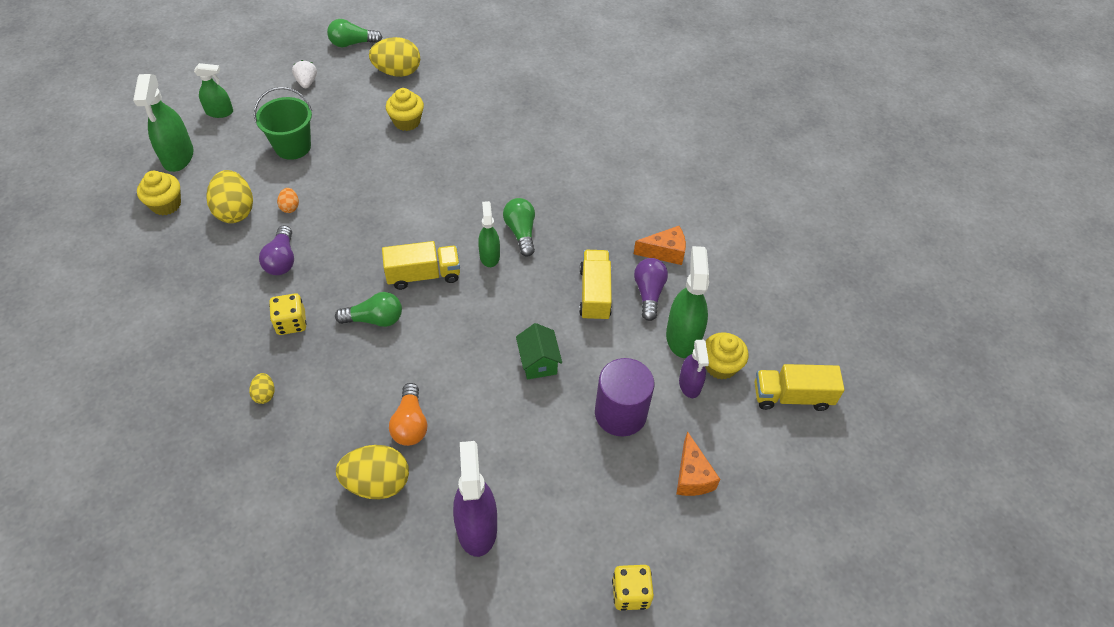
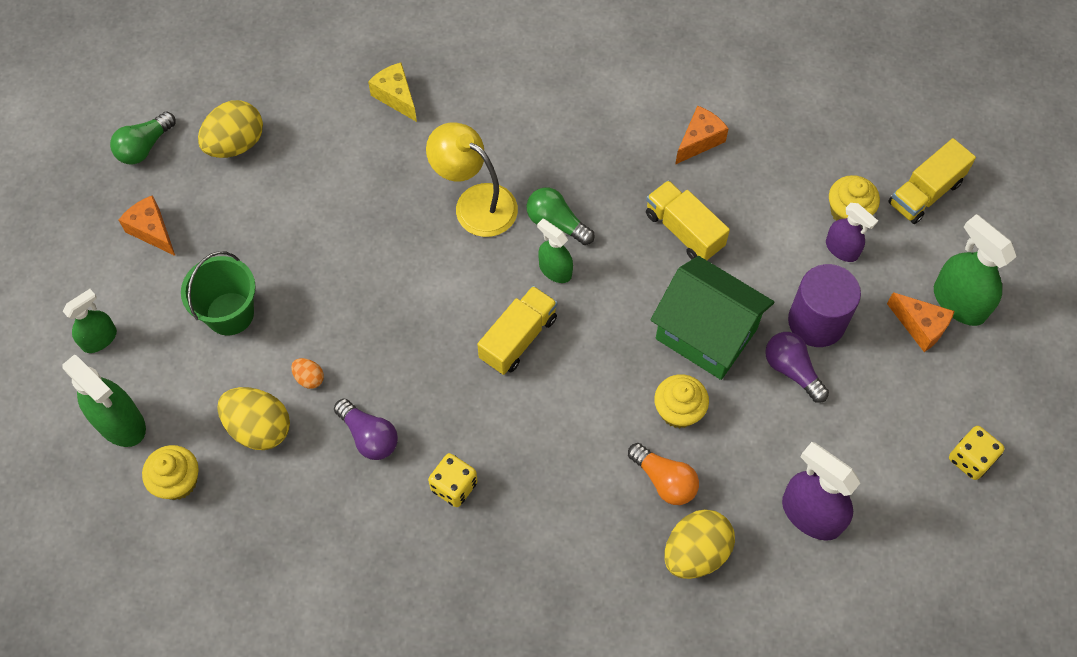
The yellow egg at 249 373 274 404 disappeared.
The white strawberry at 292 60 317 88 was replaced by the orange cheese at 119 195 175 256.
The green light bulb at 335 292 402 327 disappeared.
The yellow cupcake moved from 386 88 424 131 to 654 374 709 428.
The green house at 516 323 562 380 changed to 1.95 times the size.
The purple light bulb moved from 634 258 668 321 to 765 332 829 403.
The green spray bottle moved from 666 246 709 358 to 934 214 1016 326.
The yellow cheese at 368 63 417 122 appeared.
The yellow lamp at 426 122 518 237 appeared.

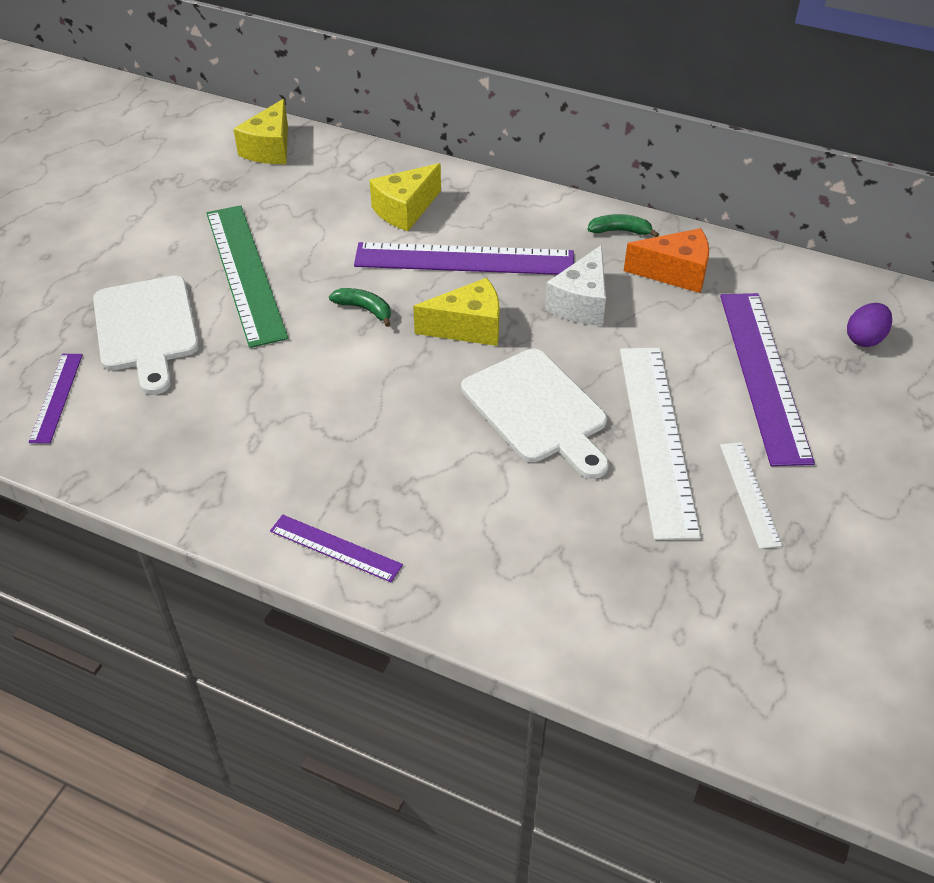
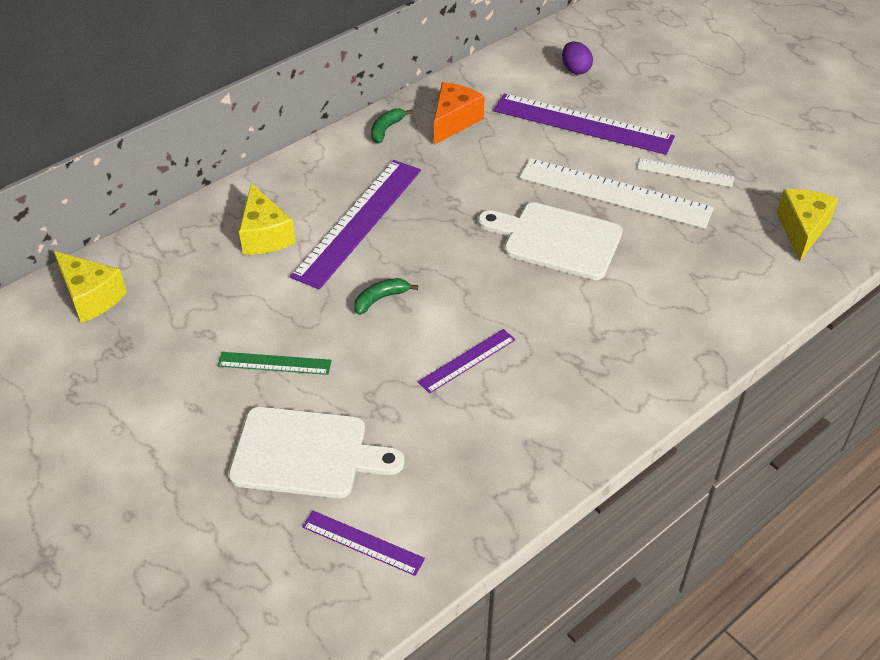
The green ruler at 207 205 288 348 changed to 0.50 times the size.
The purple ruler moved from 270 515 403 582 to 418 329 516 394.
The yellow cheese moved from 413 278 500 346 to 777 189 838 261.
The white cutting board at 461 349 609 479 turned 150 degrees counterclockwise.
The white cheese at 545 245 606 326 disappeared.

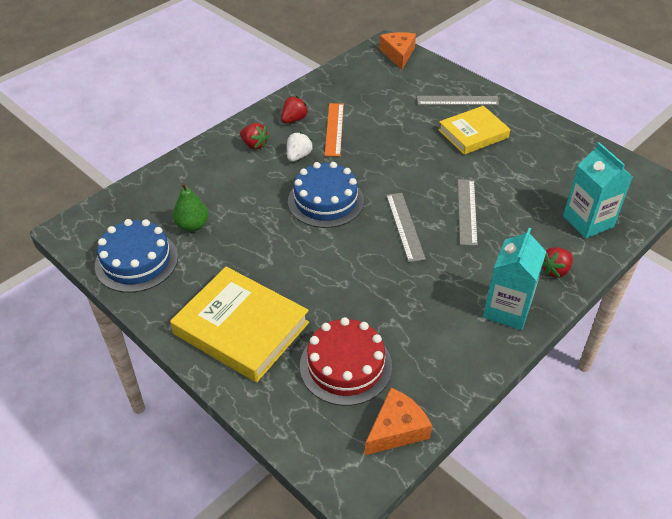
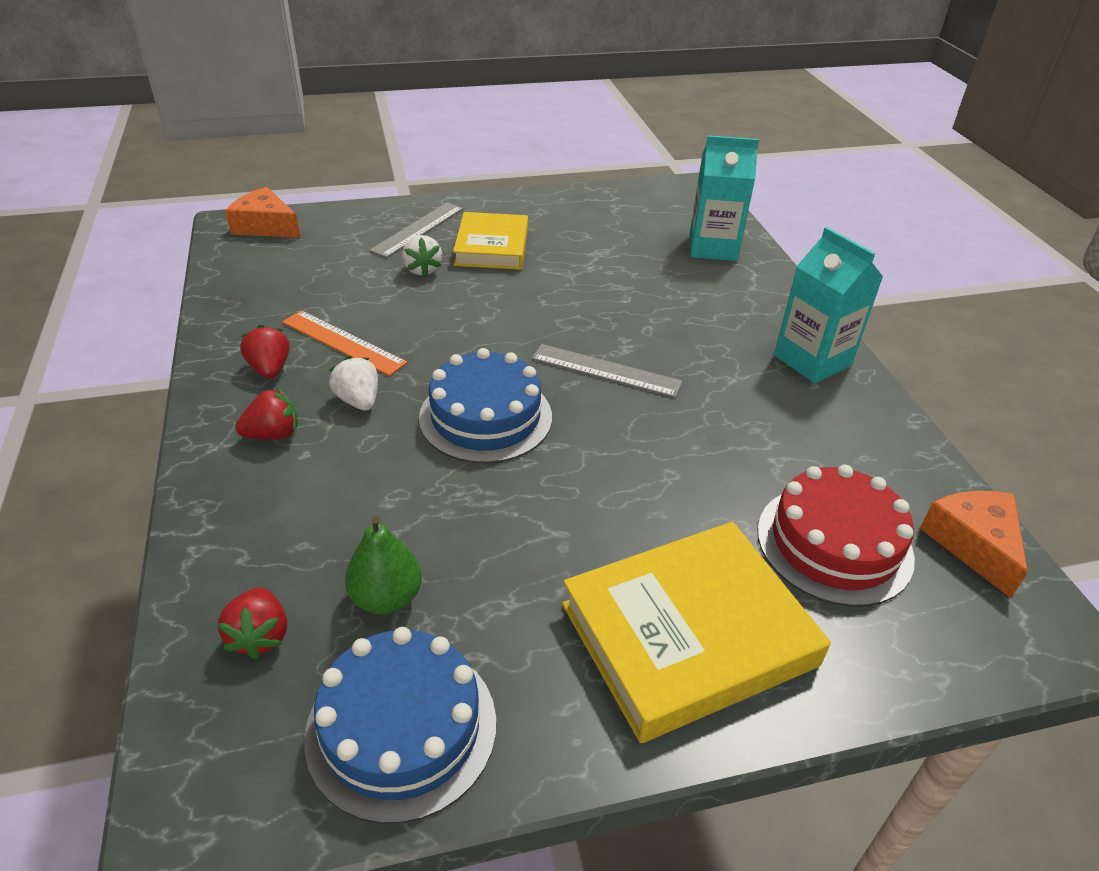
The grey ruler at 458 179 478 246 disappeared.
The red strawberry moved from 542 247 573 278 to 217 587 287 659.
The white strawberry at 402 235 442 277 appeared.

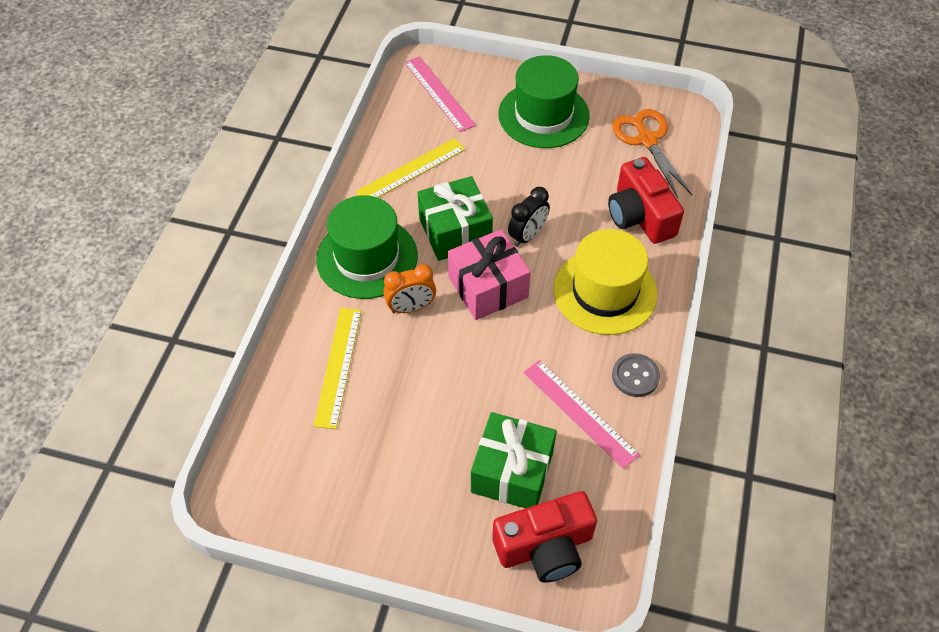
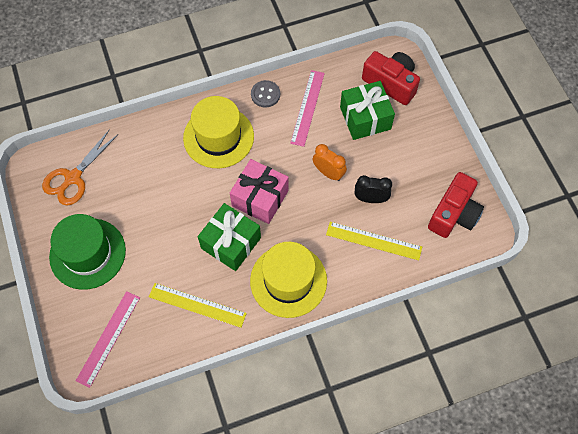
The yellow ruler at 314 308 361 429 turned 45 degrees clockwise.
The green hat at 316 195 418 299 became the yellow hat at 250 242 327 318.
The orange clock moved from 383 264 436 313 to 313 144 347 181.
The black clock moved from 508 187 550 247 to 354 175 392 203.
The red camera moved from 608 157 684 244 to 428 172 484 238.

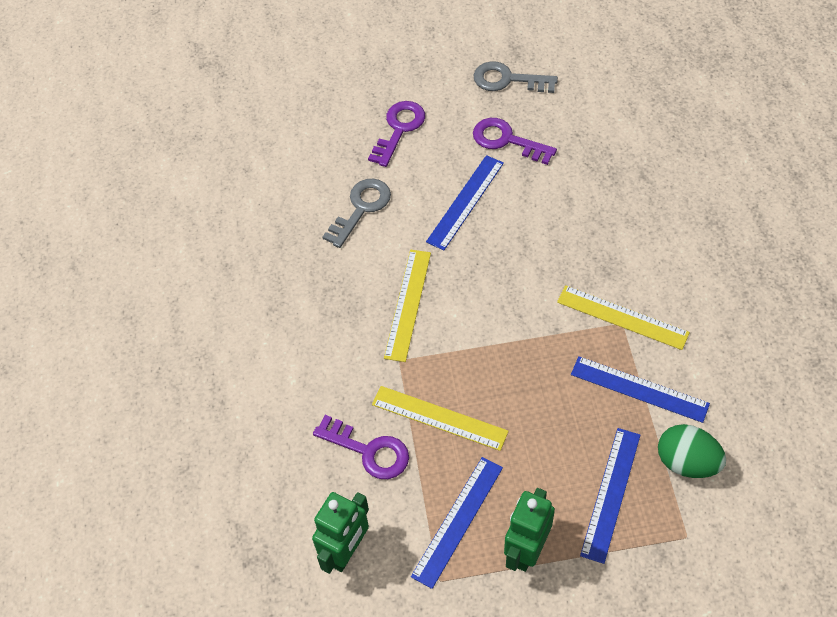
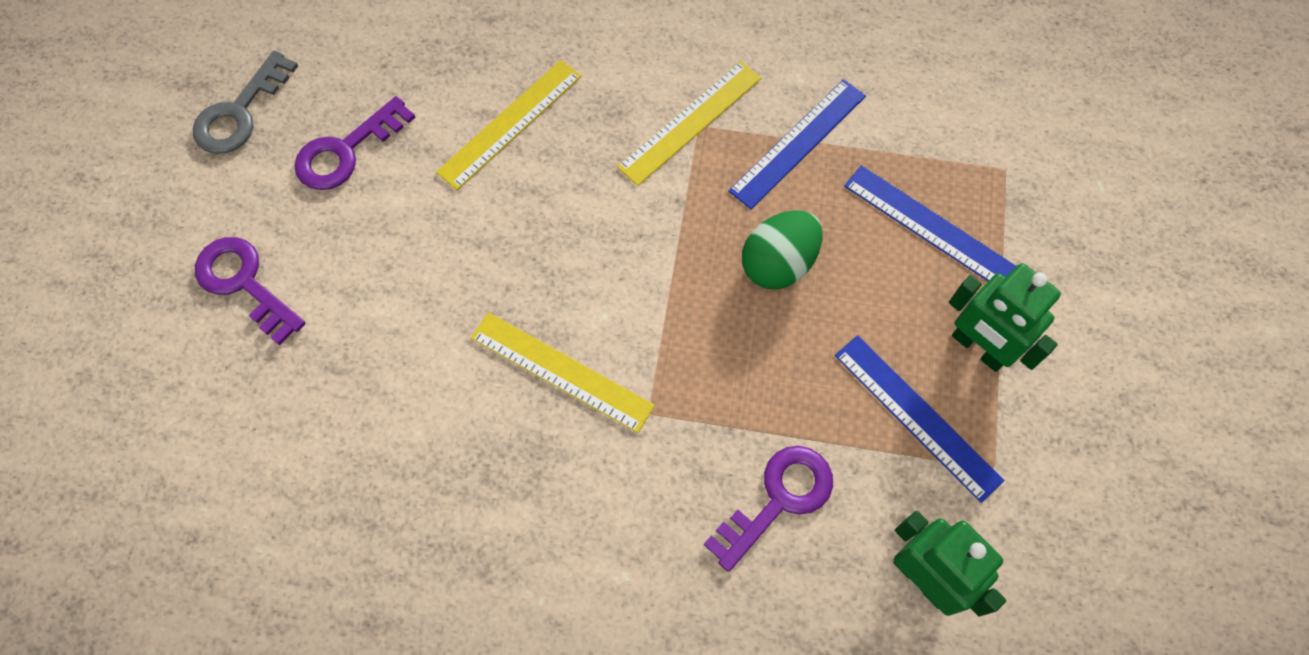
The grey key at 322 179 391 248 disappeared.
The yellow ruler moved from 372 386 509 451 to 436 60 582 190.
The blue ruler at 426 155 504 250 disappeared.
The green egg moved from 658 424 726 478 to 742 211 823 290.

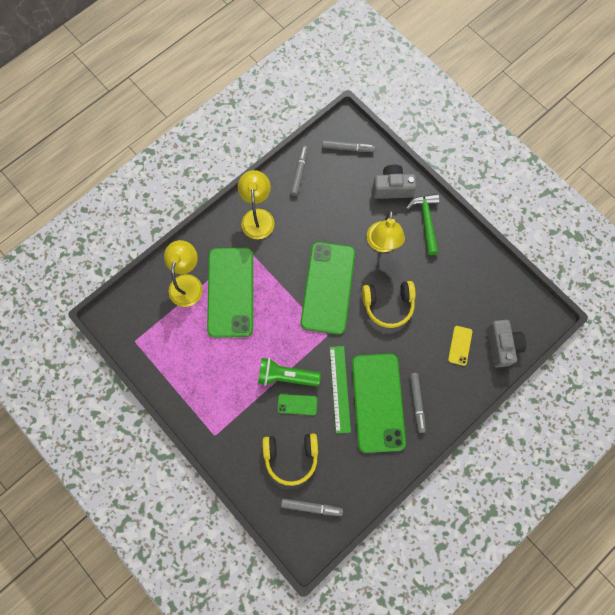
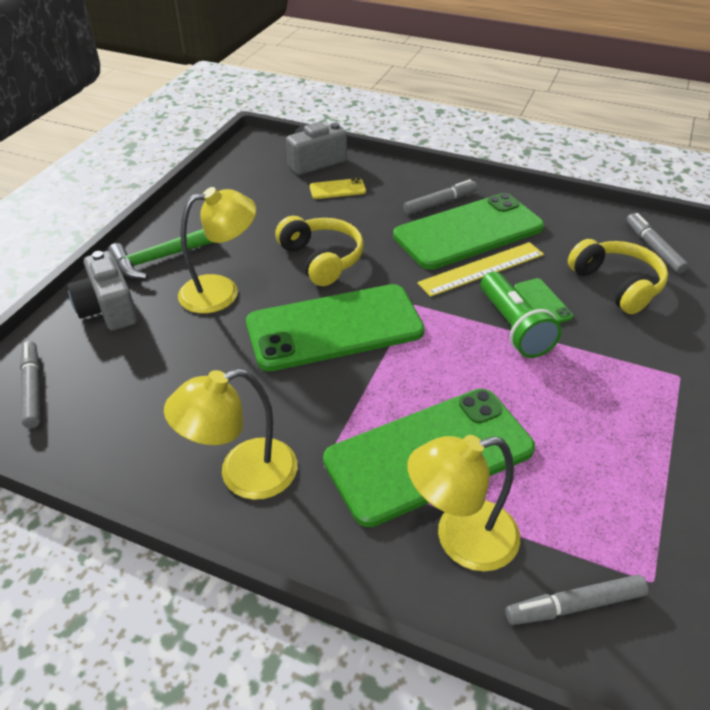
The grey marker moved from 290 146 308 196 to 505 575 648 625.
The green ruler at 330 346 351 433 became the yellow ruler at 417 242 544 297.

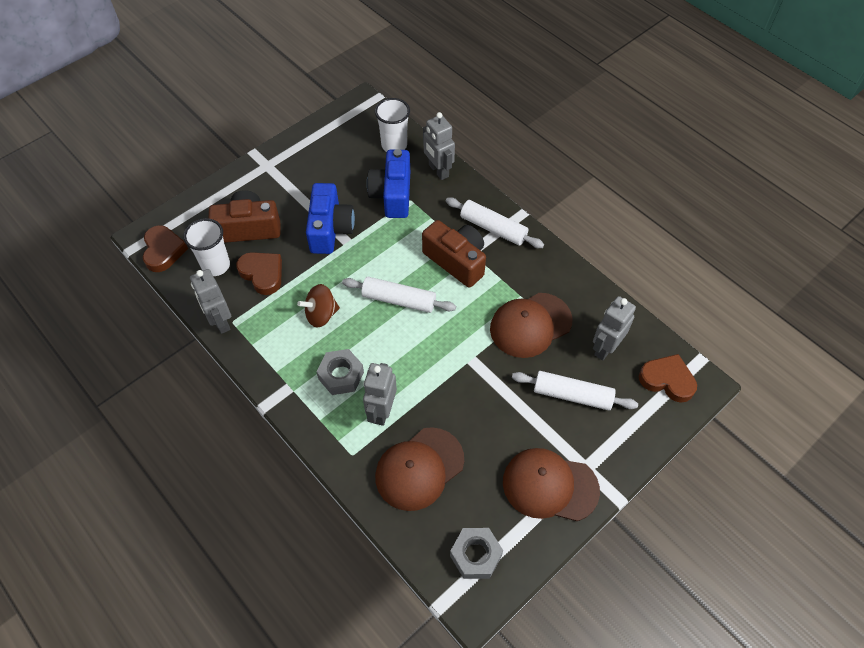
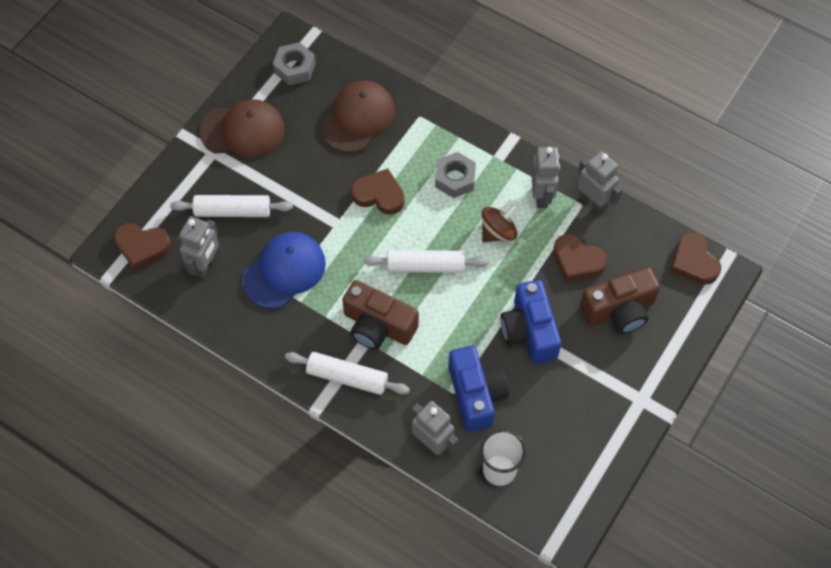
The white cup at 183 218 230 276 disappeared.
The grey robot moved from 363 363 397 426 to 531 147 560 208.
The brown cap at 490 293 573 358 became the blue cap at 242 232 326 309.
The brown heart at 351 168 405 215 appeared.

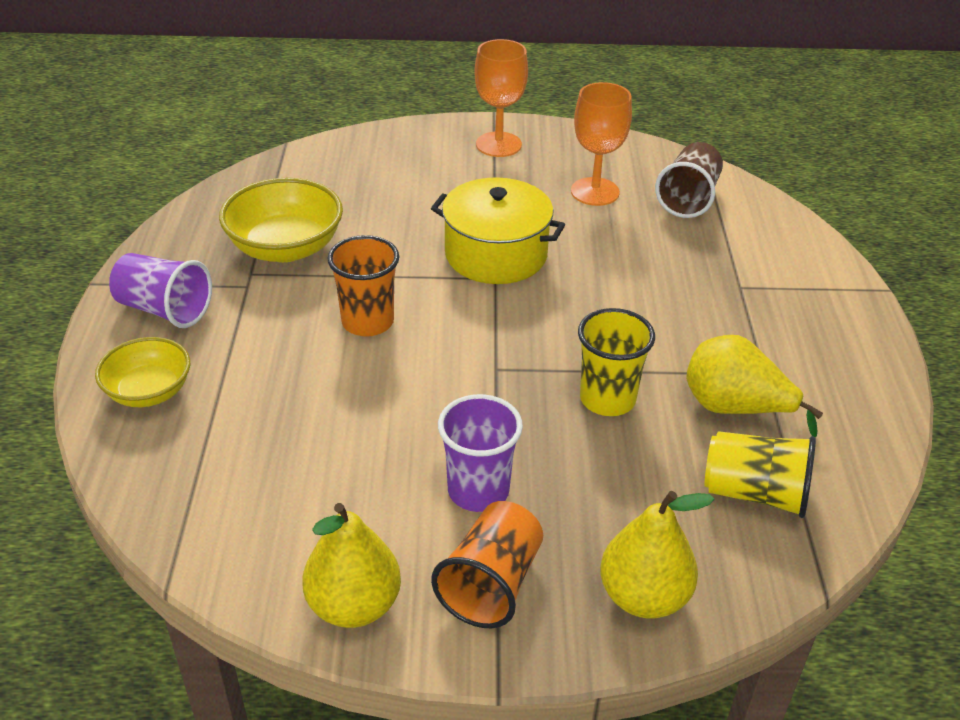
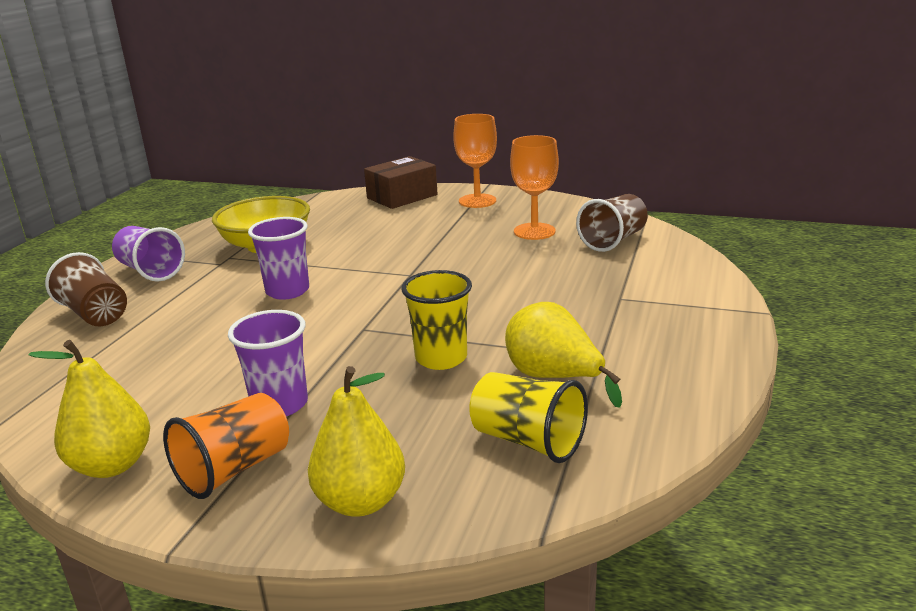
The yellow bowl at 95 337 190 407 was replaced by the brown cup at 45 252 127 326.
The orange cup at 328 235 399 337 became the purple cup at 248 217 309 300.
The yellow pot at 431 177 565 284 disappeared.
The brown box at 364 156 437 209 appeared.

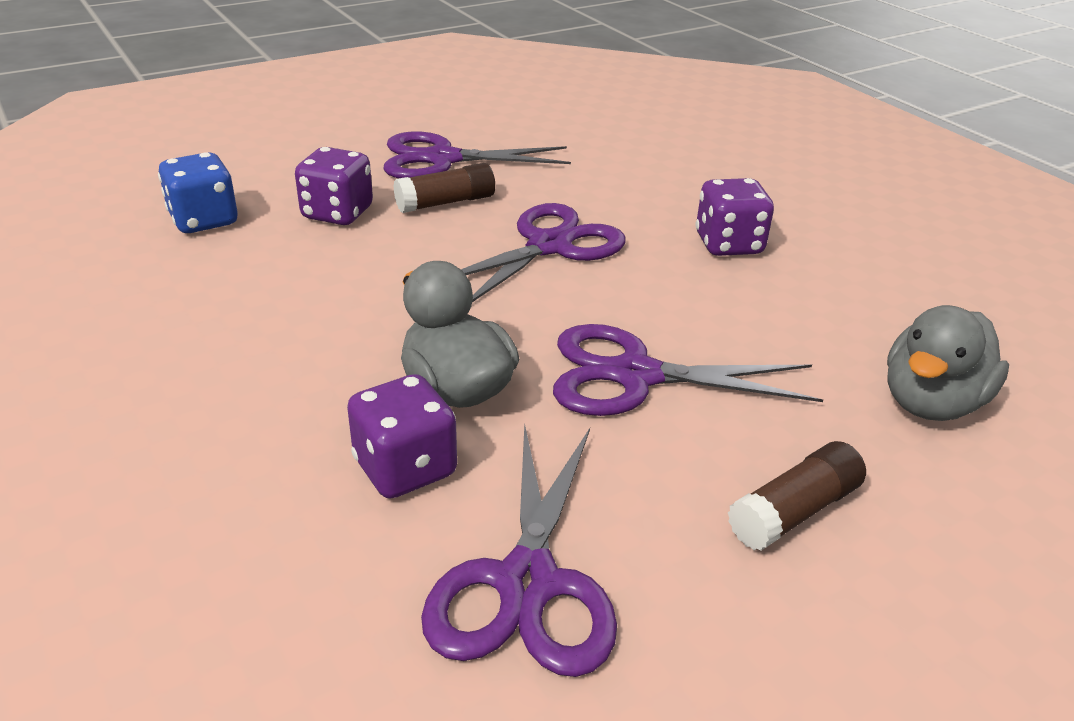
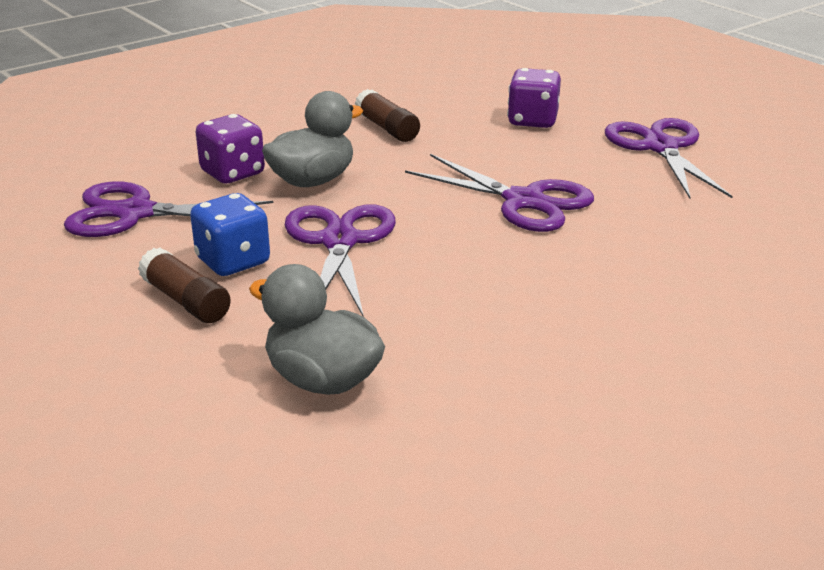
The blue dice moved from 158 152 238 233 to 190 193 270 276.
The brown glue stick moved from 393 163 495 213 to 355 89 420 142.
The purple dice at 696 178 774 256 disappeared.

